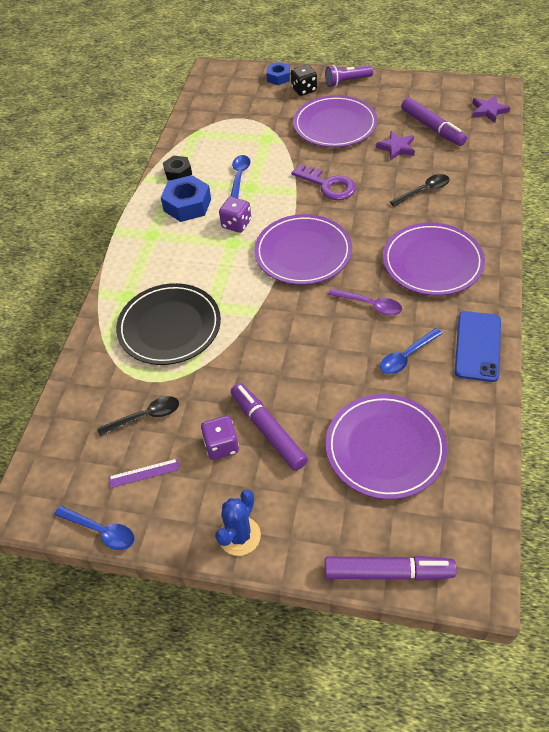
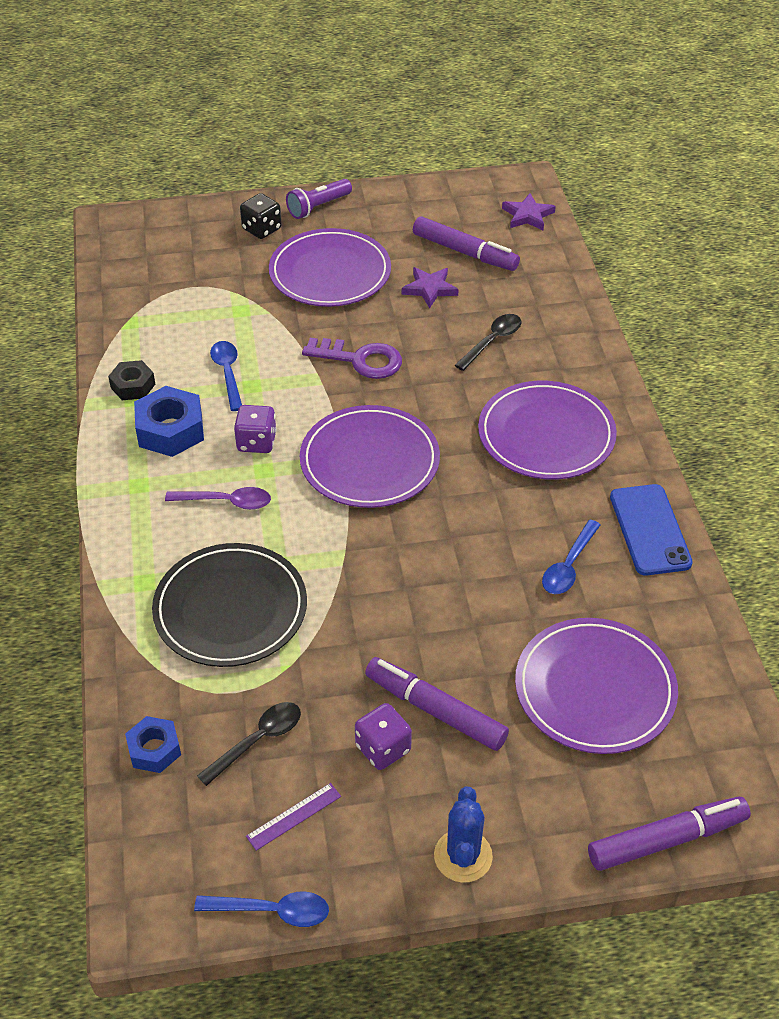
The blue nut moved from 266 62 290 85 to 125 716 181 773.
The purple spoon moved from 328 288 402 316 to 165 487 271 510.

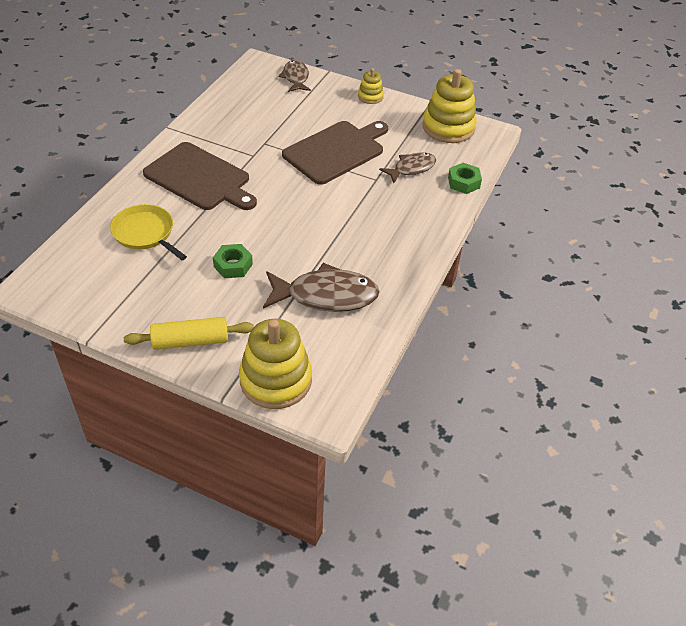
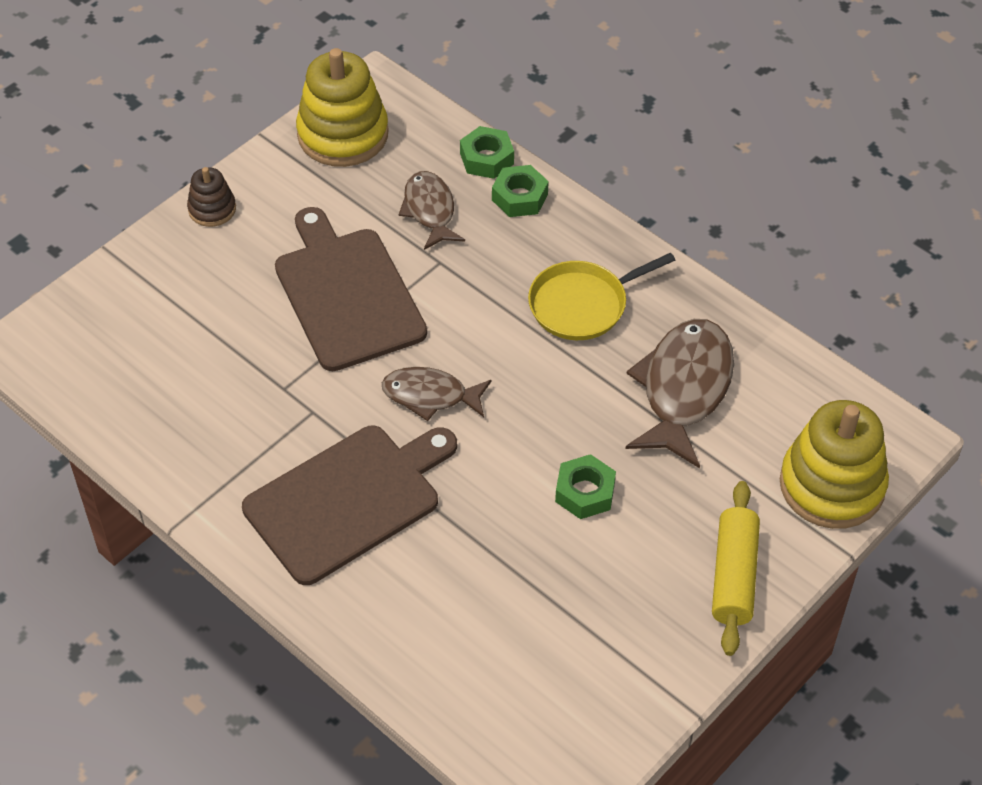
The yellow pan moved from 110 204 187 260 to 528 253 675 340.
The brown fish moved from 279 60 311 92 to 382 367 492 421.
The yellow stacking toy at 358 68 384 104 became the brown stacking toy at 187 167 236 227.
The green nut at 492 165 549 217 appeared.

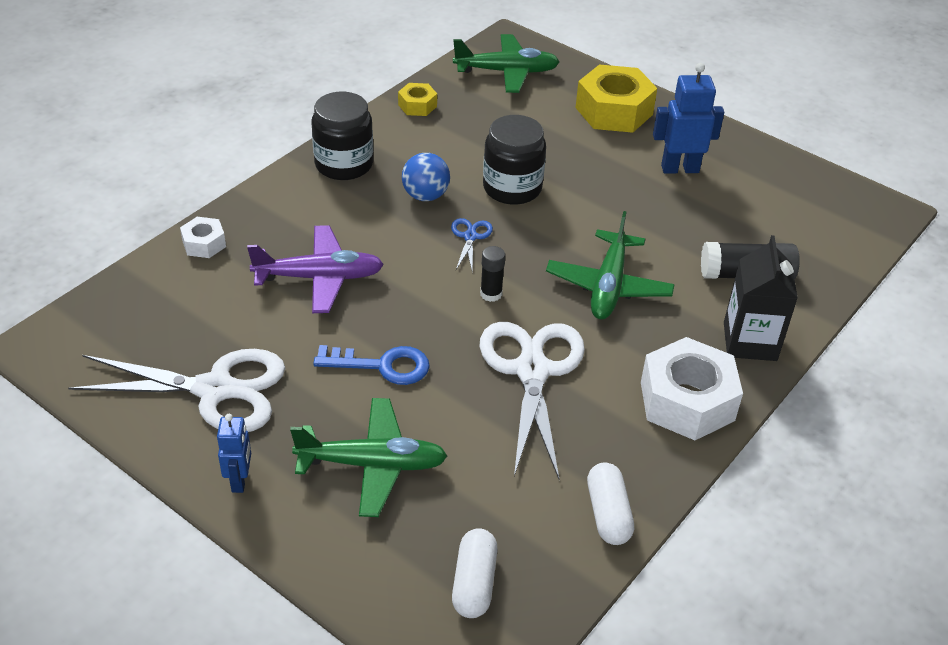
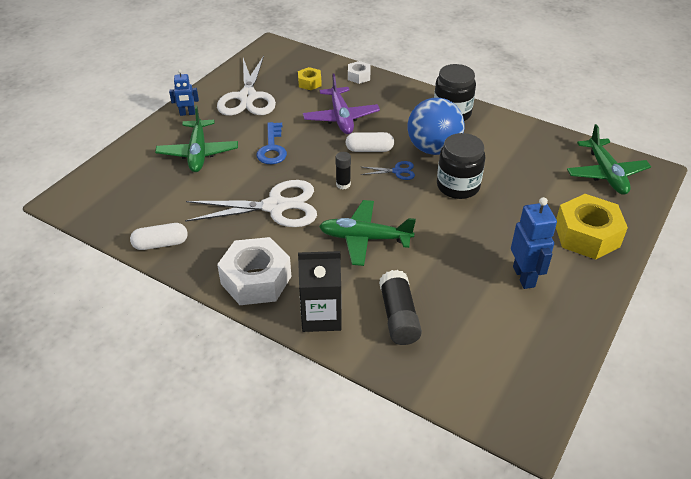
The yellow nut moved from 398 83 437 116 to 298 67 322 90.
The blue ball at 402 153 450 201 changed to 1.69 times the size.
The white capsule moved from 452 528 498 618 to 346 132 394 152.

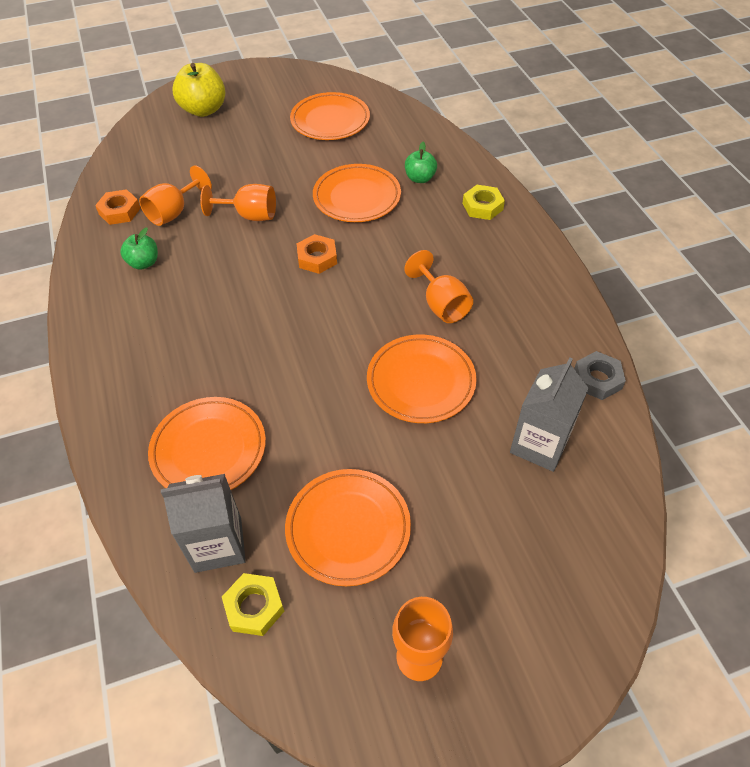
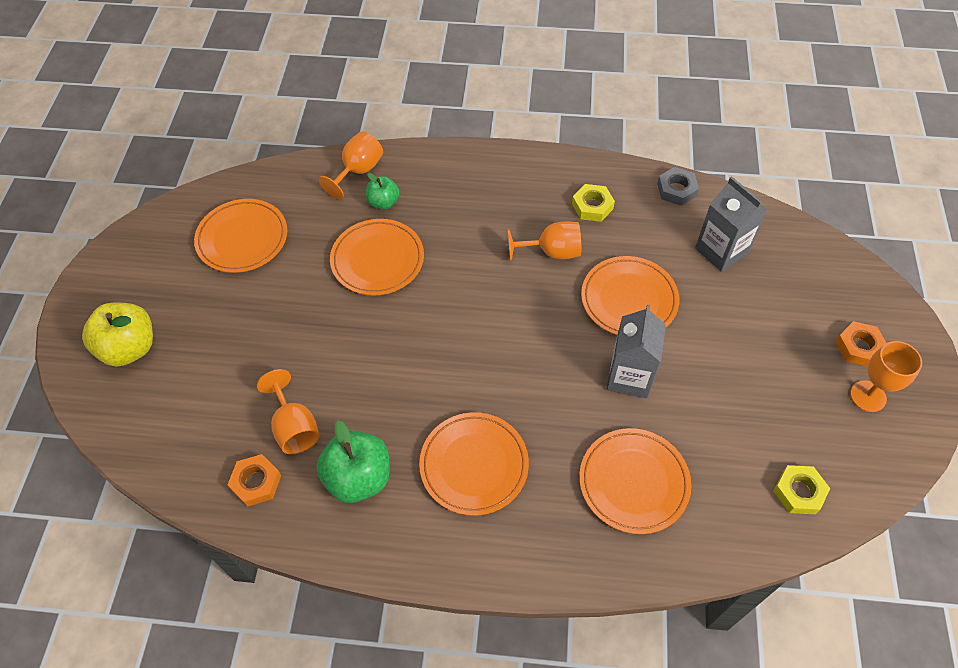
The green apple at 120 227 158 270 changed to 1.73 times the size.
The grey carton moved from 161 474 246 573 to 606 304 666 398.
The orange goblet moved from 200 184 276 221 to 319 131 383 199.
The orange plate moved from 285 469 411 586 to 419 412 529 516.
The orange nut moved from 297 234 337 274 to 835 321 886 367.
The yellow nut moved from 463 185 505 220 to 572 184 615 222.

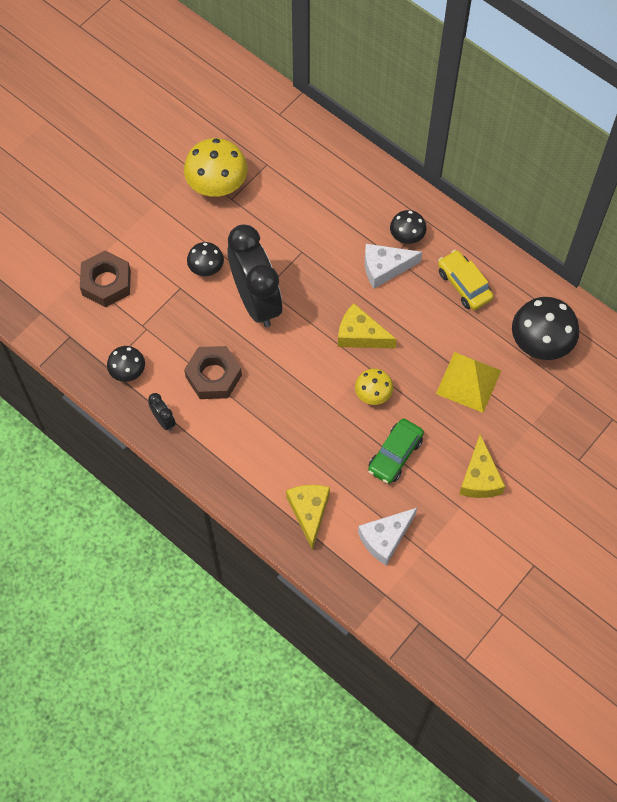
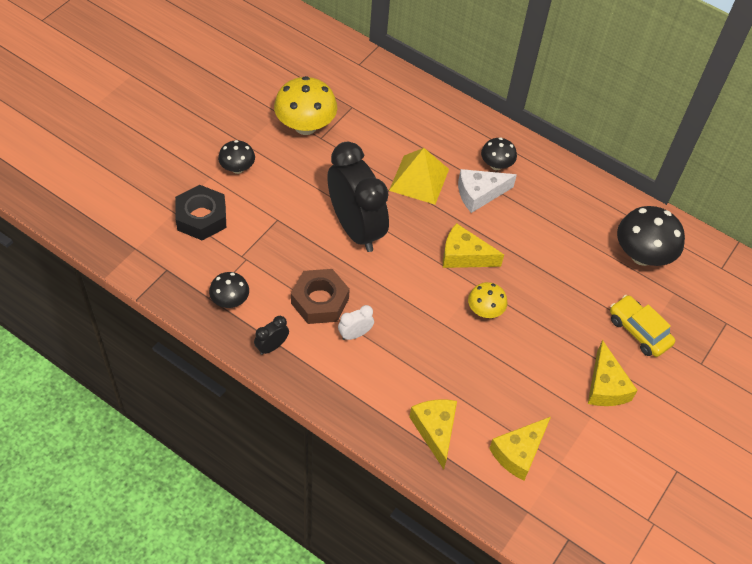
The brown nut at 80 250 131 307 became the black nut at 175 185 226 241.
The black clock at 148 393 176 431 turned 90 degrees counterclockwise.
The black mushroom moved from 187 242 224 276 to 218 140 255 174.
The white cheese at 358 508 417 566 became the yellow cheese at 489 417 551 481.
The green car at 368 418 424 484 disappeared.
The yellow pyramid moved from 436 352 501 413 to 389 148 449 205.
The yellow car moved from 438 250 494 310 to 610 295 675 357.
The white clock at 338 305 374 340 appeared.

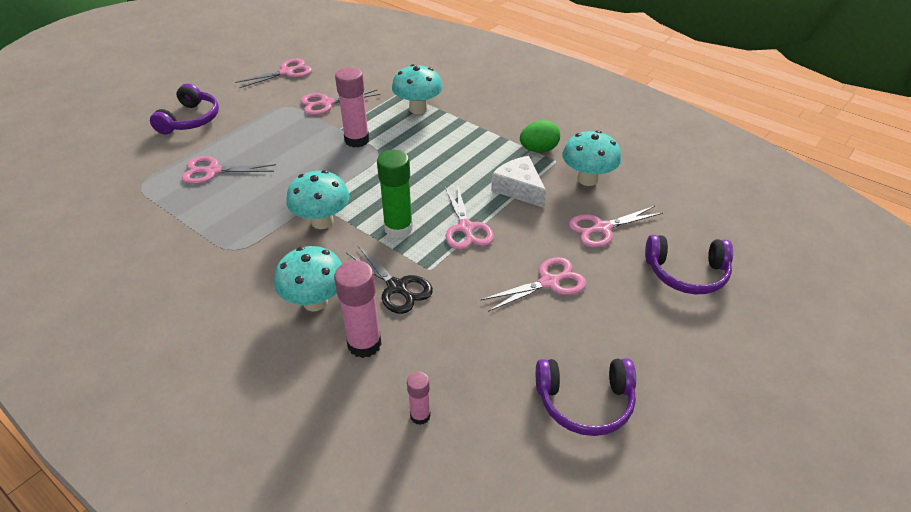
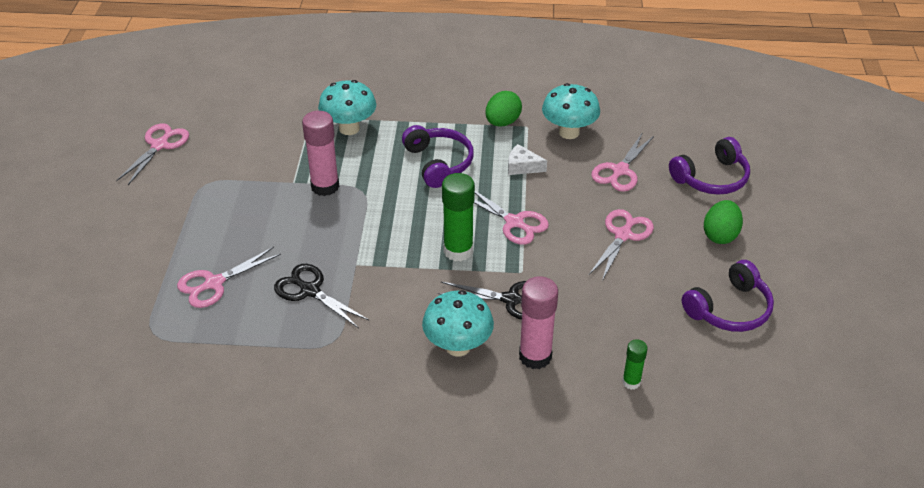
The purple headphones moved from 150 83 219 135 to 402 125 474 188.
The turquoise mushroom at 286 170 350 229 disappeared.
The pink scissors at 300 90 381 115 disappeared.
The pink glue stick at 407 372 431 425 became the green glue stick at 622 339 648 390.
The white cheese at 491 156 546 208 changed to 0.65 times the size.
The black scissors at 274 264 369 328 appeared.
The green egg at 704 200 743 244 appeared.

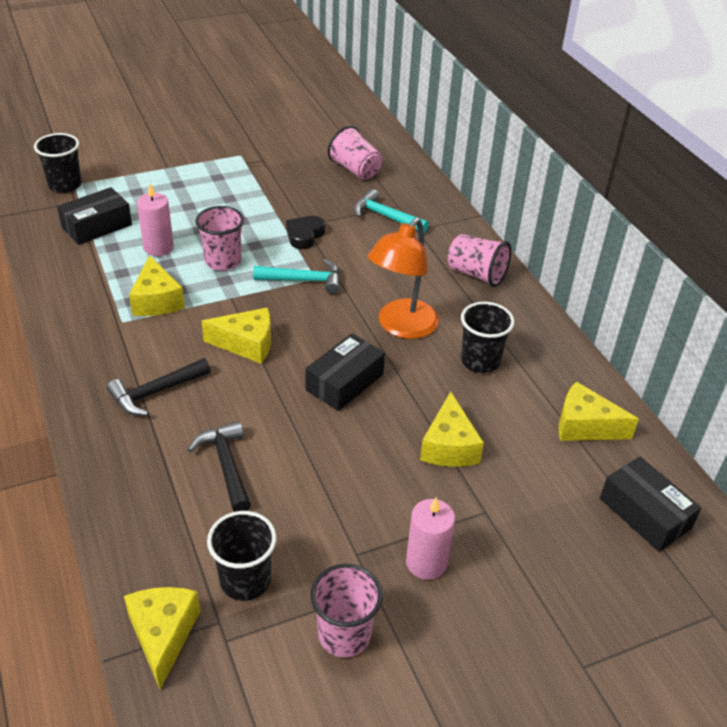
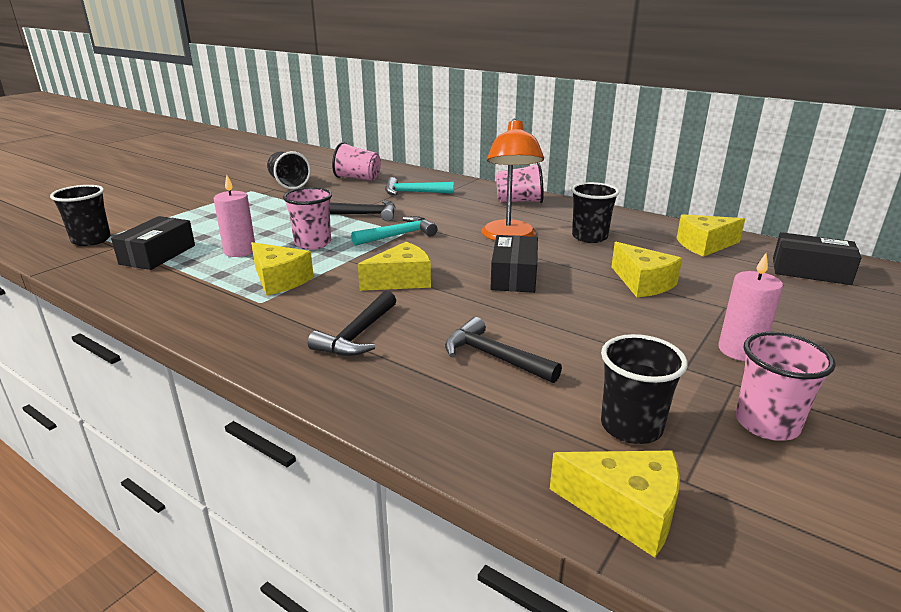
The yellow cheese at 124 587 200 690 turned 150 degrees clockwise.
The black heart at 286 216 325 249 was replaced by the black hammer at 330 200 396 221.
The black cup at 267 151 311 189 appeared.

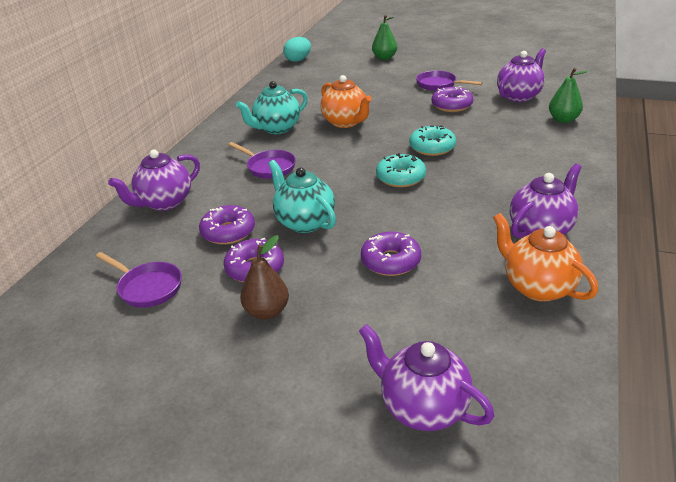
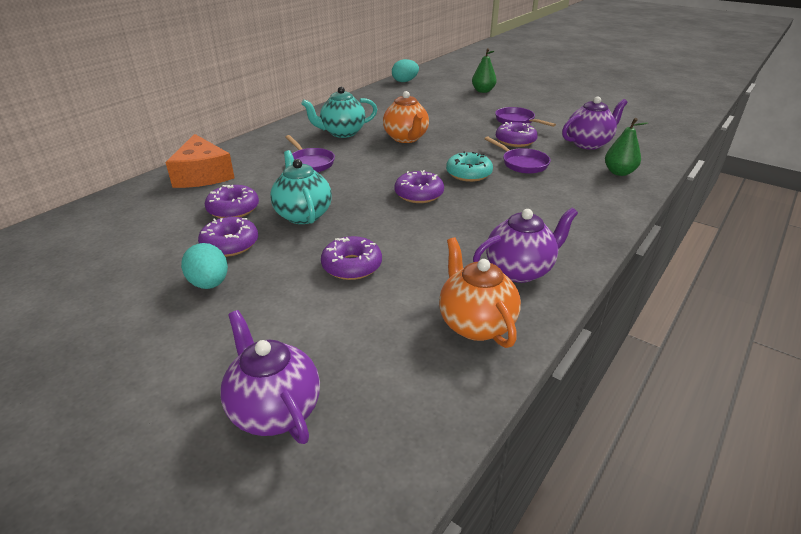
The purple pan moved from 96 252 182 308 to 485 136 551 174.
The purple teapot at 108 150 200 211 was replaced by the orange cheese at 165 134 235 188.
The brown pear at 240 235 289 320 was replaced by the turquoise egg at 181 243 228 289.
The turquoise donut at 376 153 426 187 became the purple donut at 395 170 444 203.

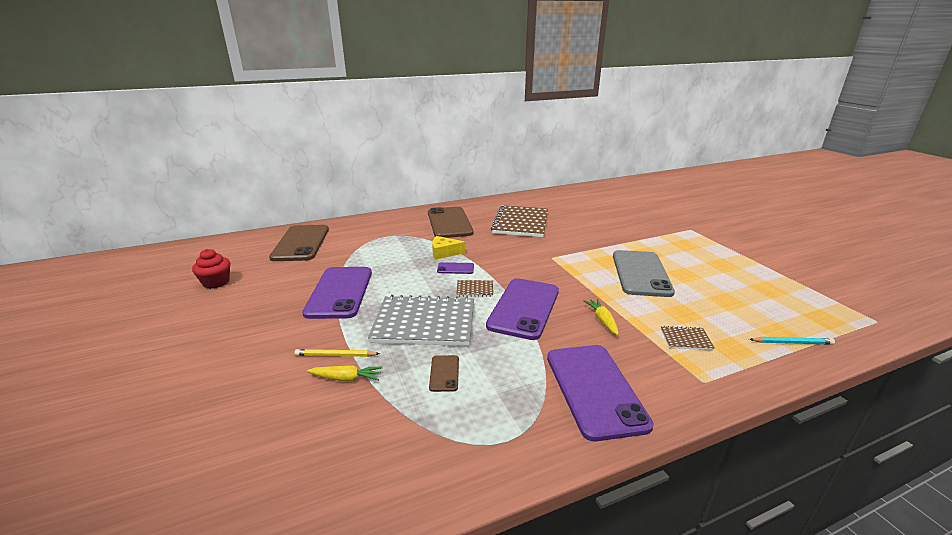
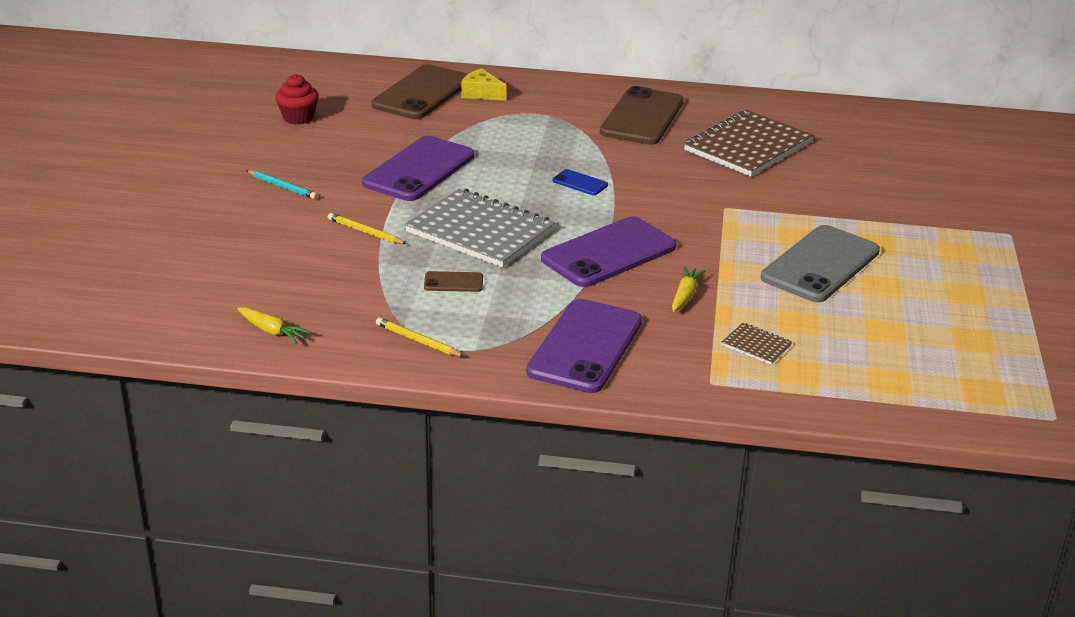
The yellow carrot moved from 307 365 383 381 to 237 307 311 343.
The brown phone at 429 355 459 392 turned 60 degrees clockwise.
The yellow cheese moved from 432 236 466 260 to 461 68 507 101.
The purple phone at 437 262 474 274 became the blue phone at 552 169 608 195.
The brown notebook at 456 280 493 297 disappeared.
The turquoise pencil moved from 749 337 835 345 to 246 170 318 199.
The yellow pencil at 376 317 465 357 appeared.

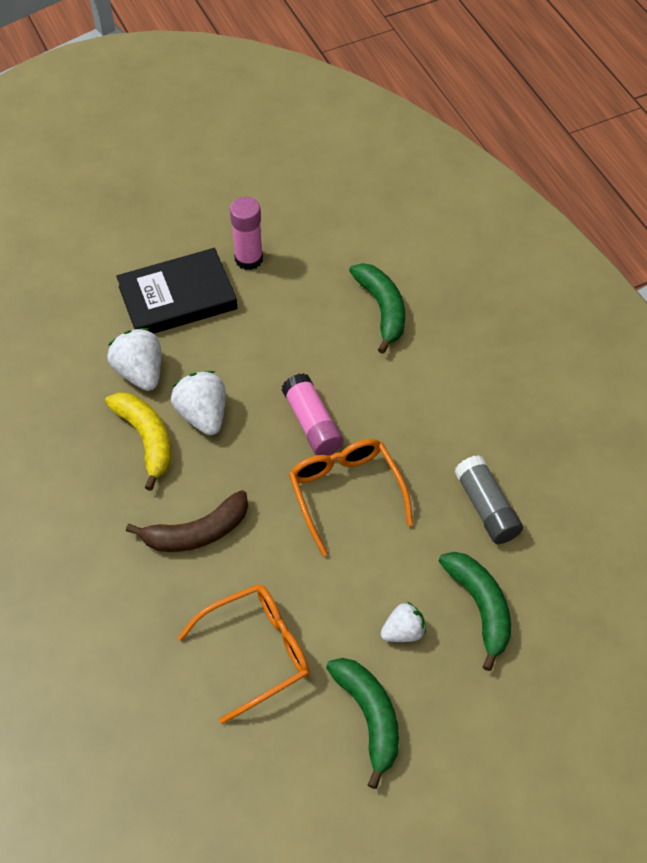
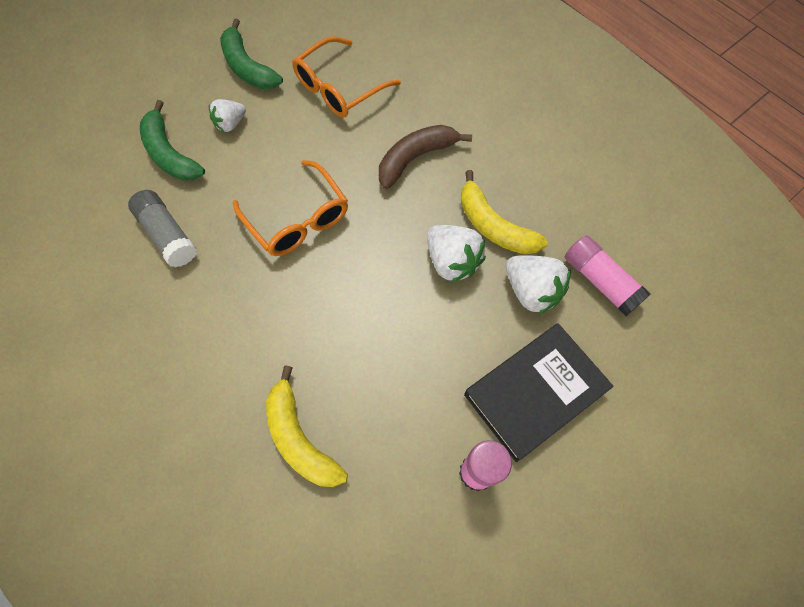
The pink glue stick moved from 282 373 343 455 to 565 235 651 316.
The green banana at 349 263 405 354 became the yellow banana at 266 365 348 487.

